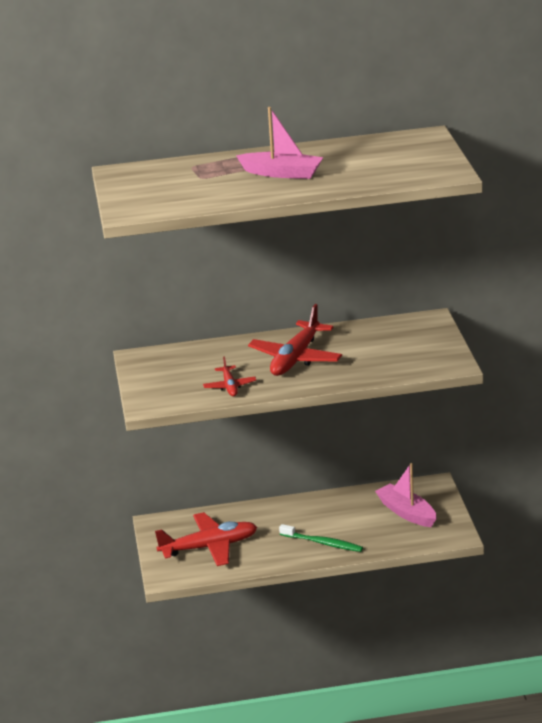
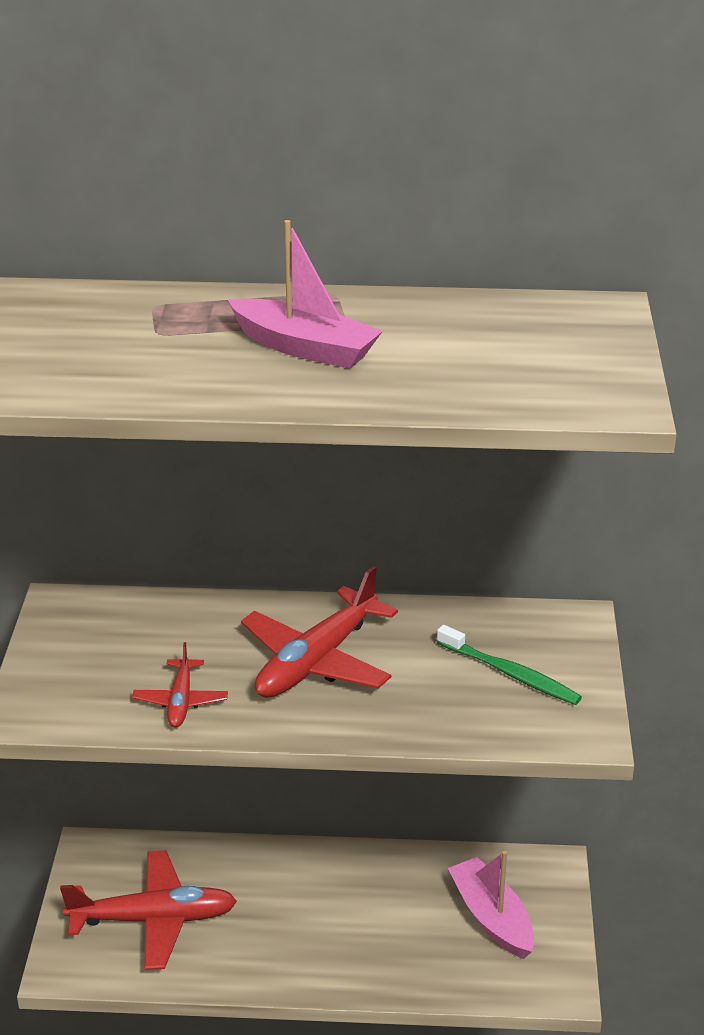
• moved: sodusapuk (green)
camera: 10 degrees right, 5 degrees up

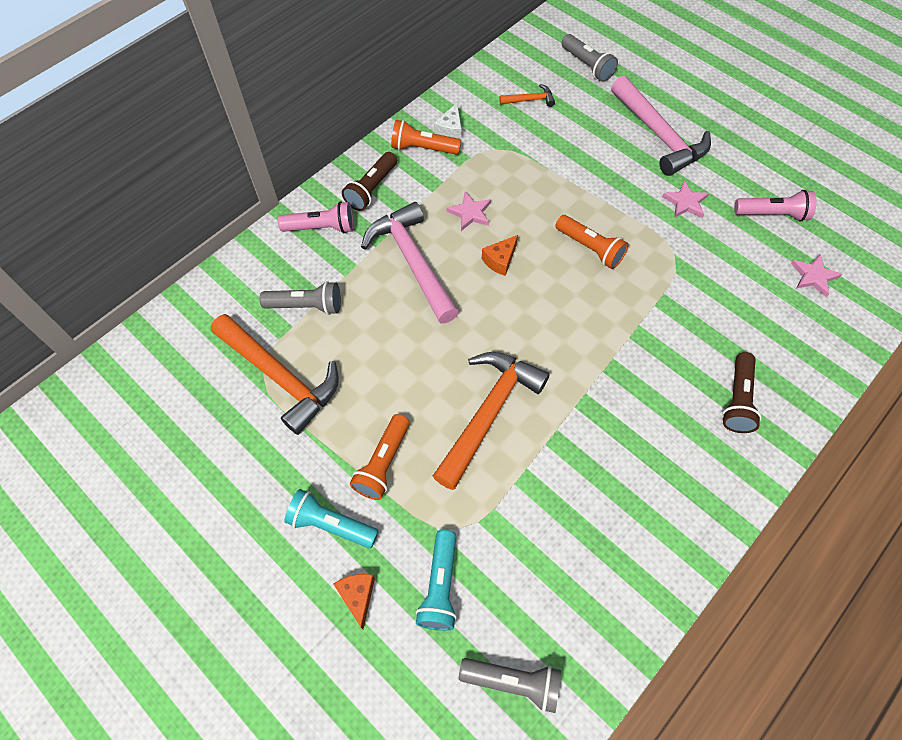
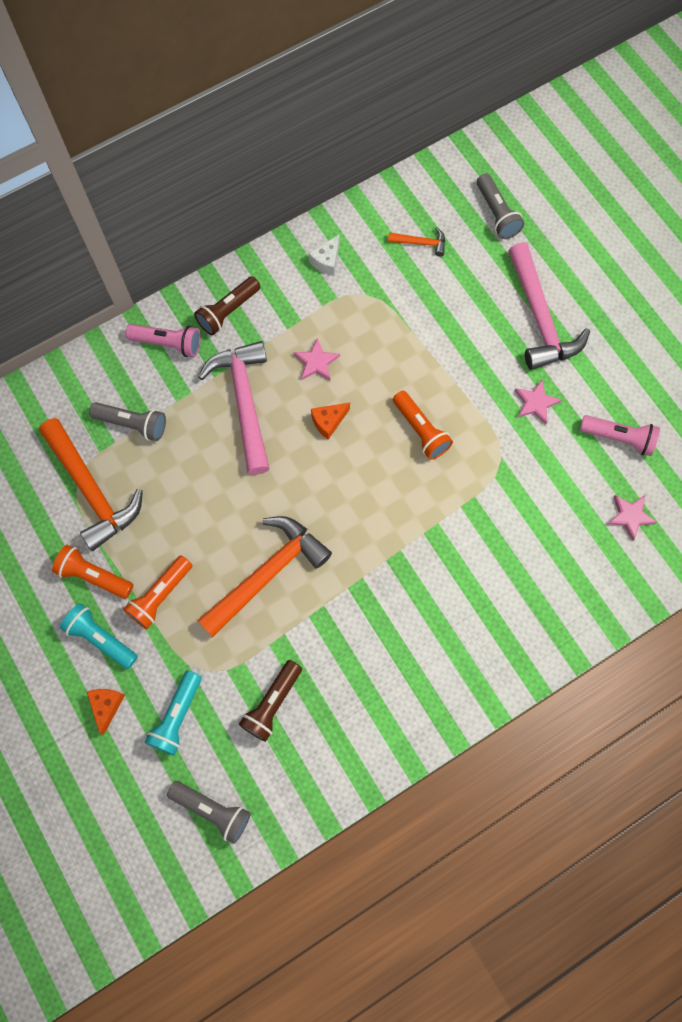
• moved: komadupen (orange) (2nd from left in the first image) to komadupen (orange) (1st from left)
• moved: komadupen (brown) (2nd from left)
camera: 15 degrees right, 10 degrees up

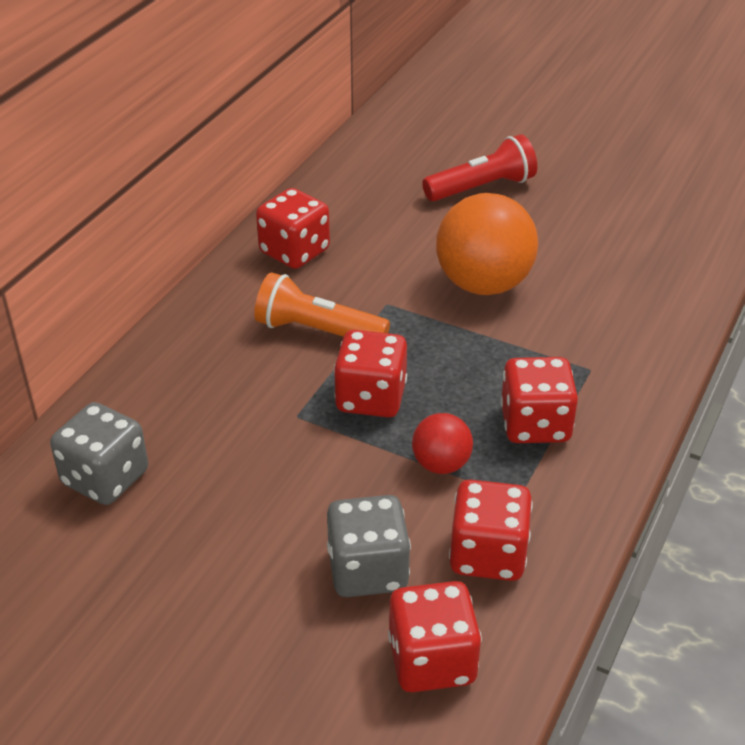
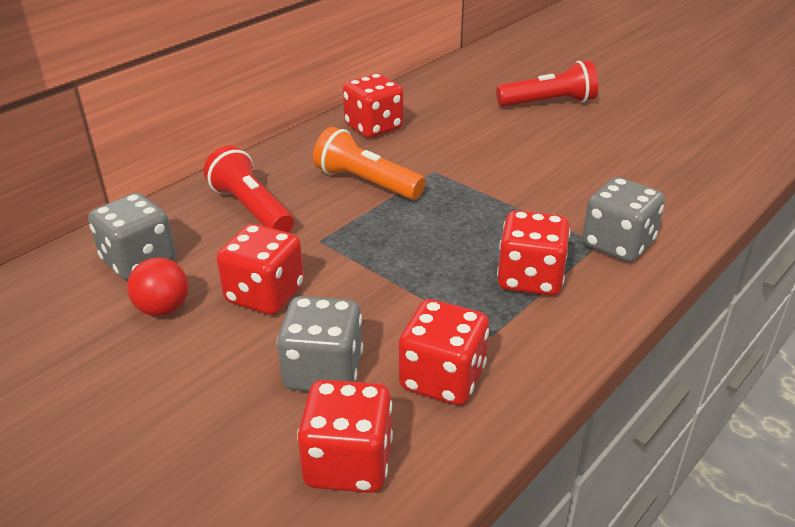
• removed: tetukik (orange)
• added: komadupen (red) (1st from left)
• added: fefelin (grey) (3rd from left)
• moved: fefelin (red) (2nd from left in the first image) to fefelin (red) (1st from left)
• moved: tetukik (red)
camera: 15 degrees right, 5 degrees down

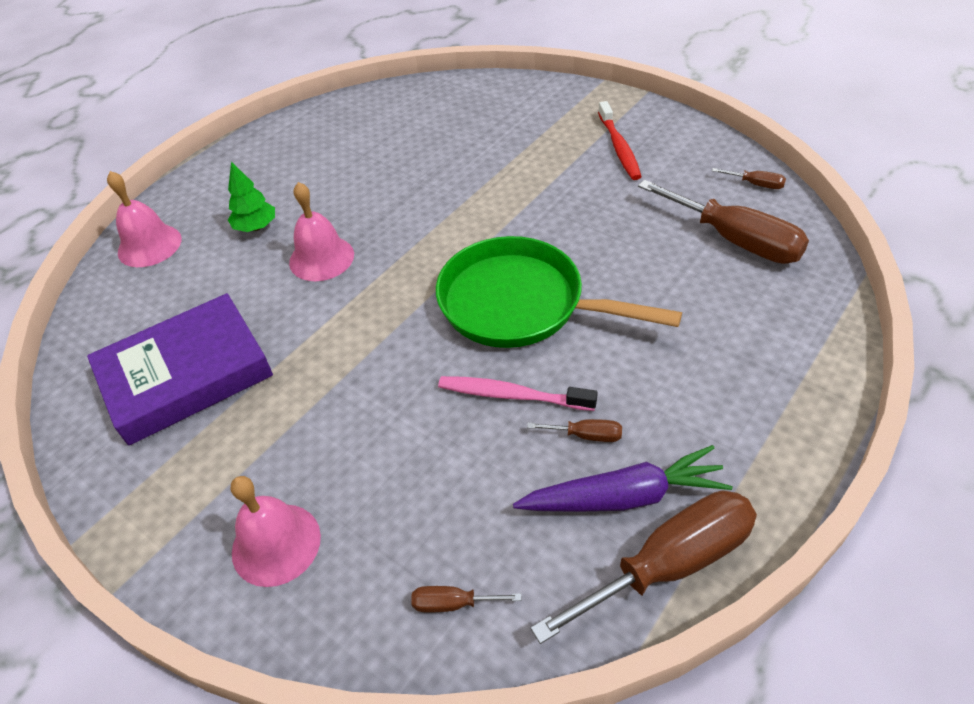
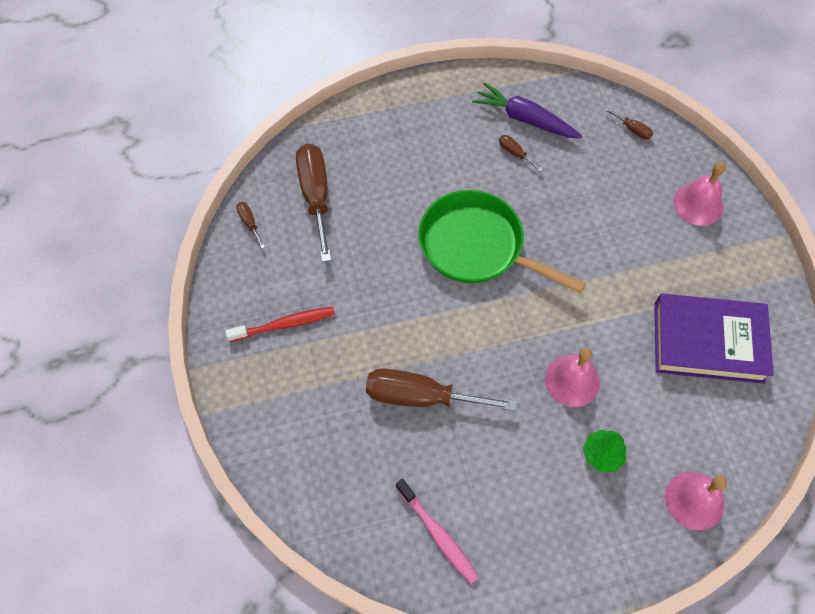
• moved: sodusapuk (pink)
• moved: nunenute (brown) (3rd from left)
• turned: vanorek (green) 150 degrees clockwise
• turned: sodusapuk (red) 45 degrees clockwise
camera: 145 degrees left, 15 degrees up

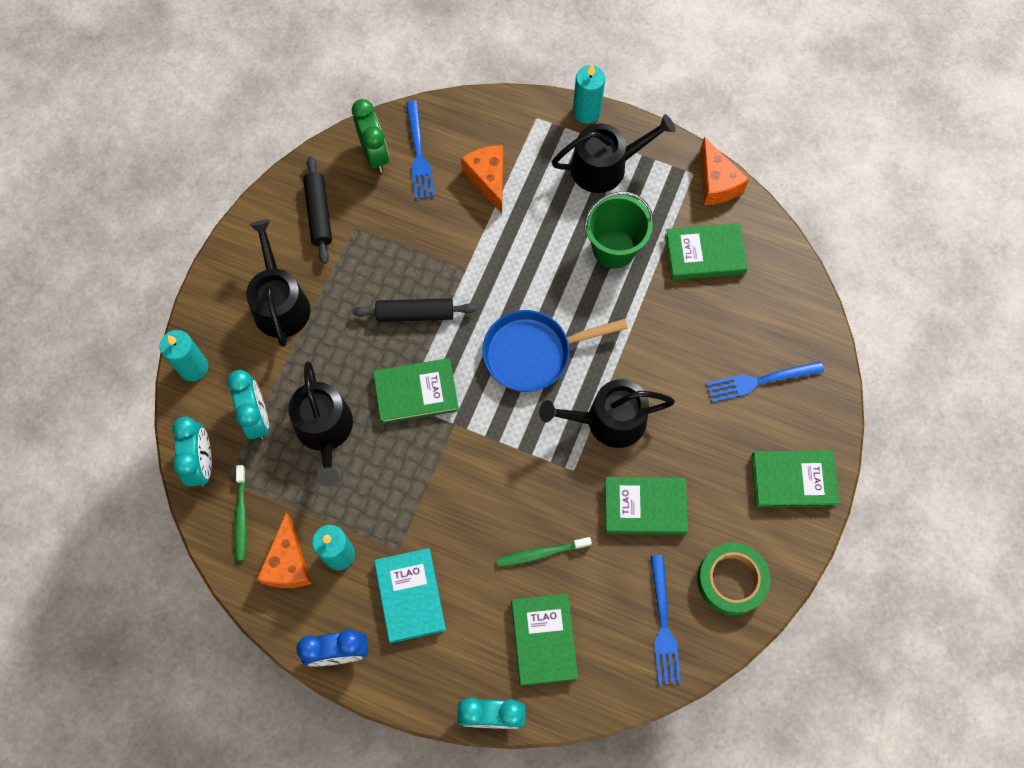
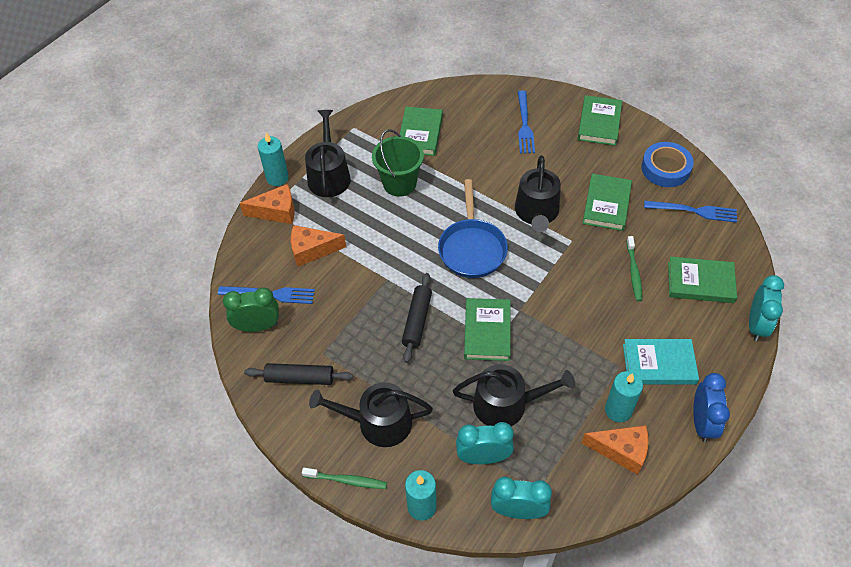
• moved: sodusapuk (green) (1st from left)
• moved: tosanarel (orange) (3rd from left in the first image) to tosanarel (orange) (1st from left)
• recoloured: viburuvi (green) to viburuvi (blue)
camera: 75 degrees left, 15 degrees down

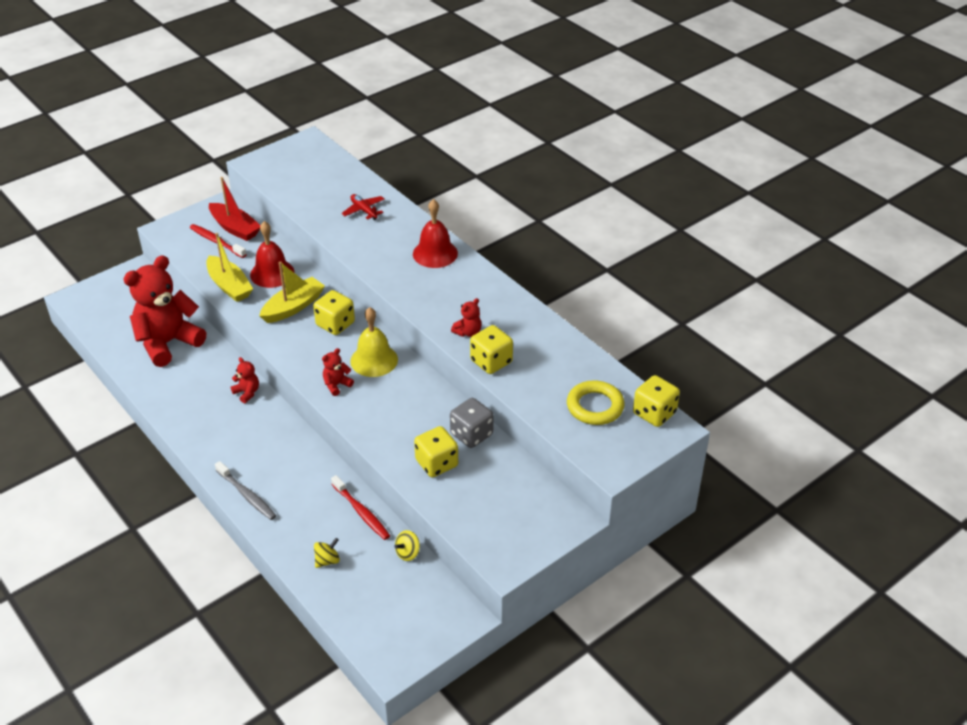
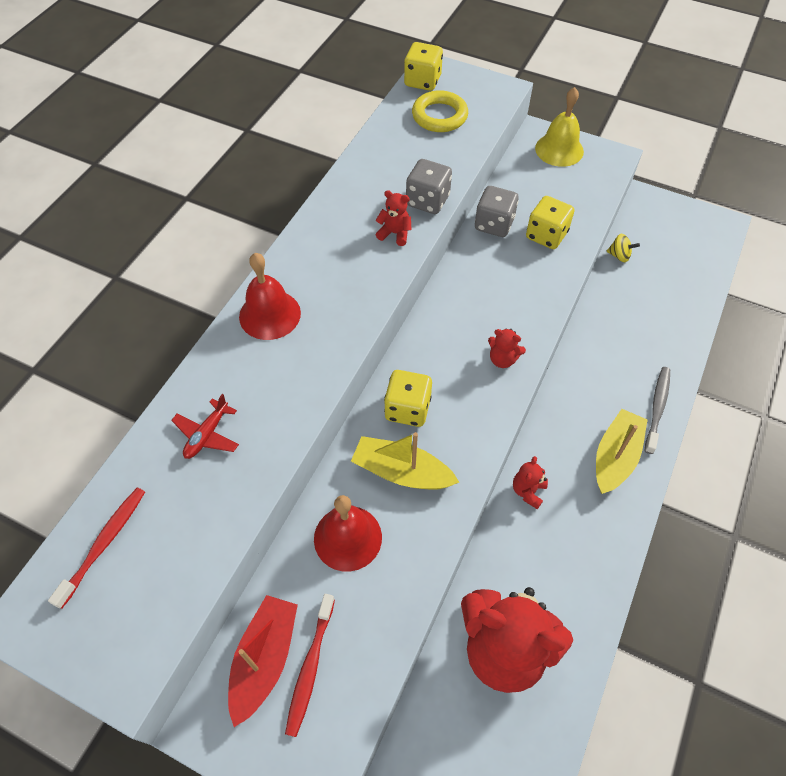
• removed: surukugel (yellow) (1st from left)
• moved: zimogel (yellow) (1st from left in the first image) to zimogel (yellow) (2nd from left)
• moved: sodusapuk (red) (2nd from left in the first image) to sodusapuk (red) (1st from left)
• moved: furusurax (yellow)
• recoloured: fefelin (yellow) (3rd from left) to fefelin (grey) (1st from left)
camera: 115 degrees left, 15 degrees up

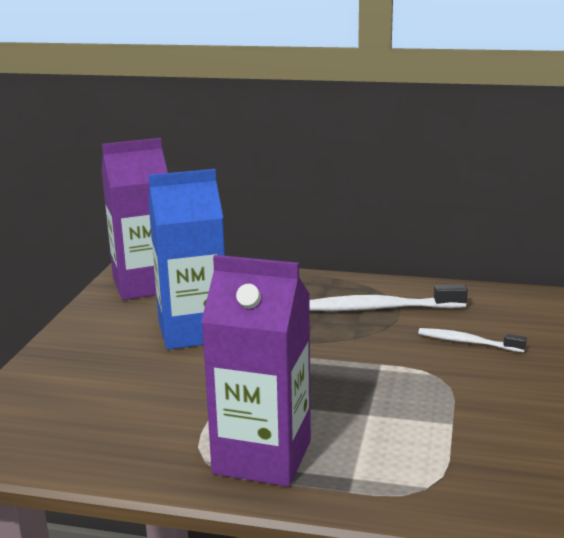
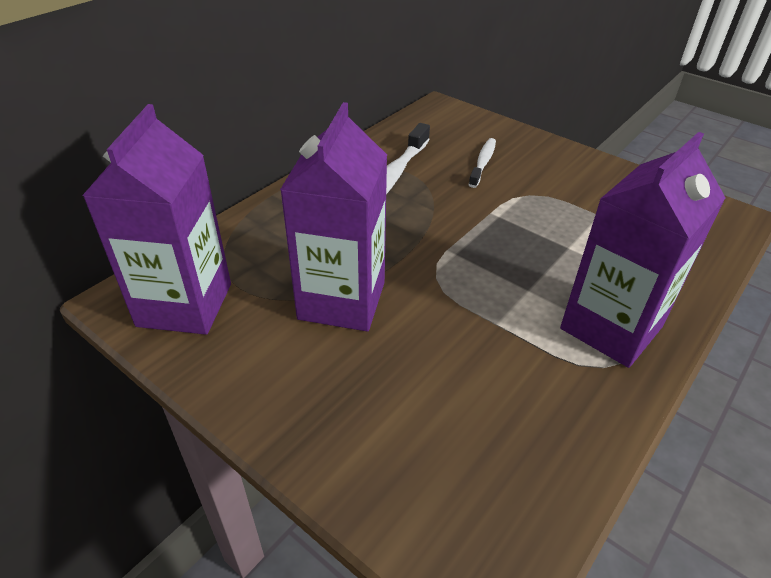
• recoloured: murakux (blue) to murakux (purple) (2nd from left)
• turned: sodusapuk (white) (2nd from left) 150 degrees clockwise
camera: 65 degrees left, 20 degrees up

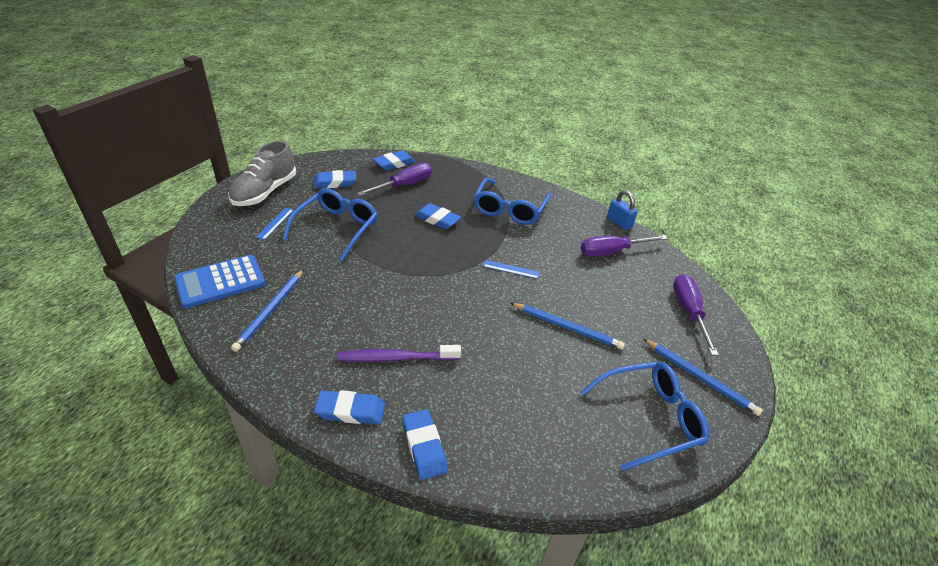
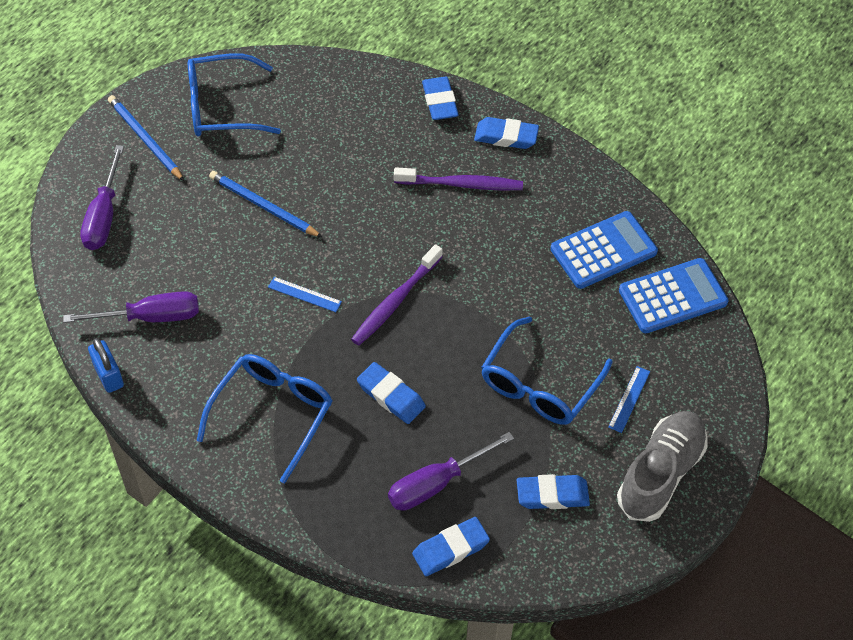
• added: sodusapuk (purple) (1st from left)
• replaced: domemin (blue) (1st from left) to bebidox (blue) (1st from left)
camera: 170 degrees left, 15 degrees up

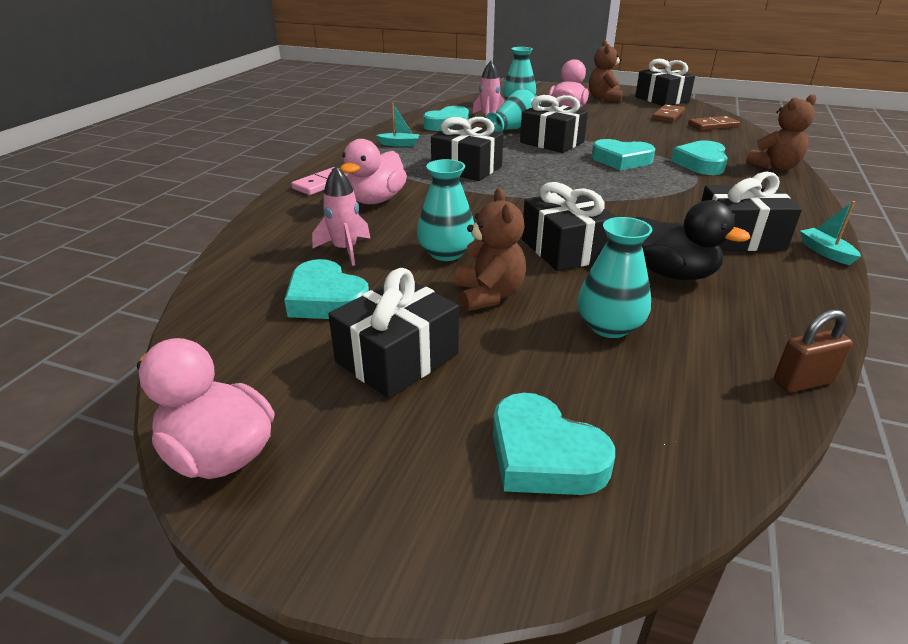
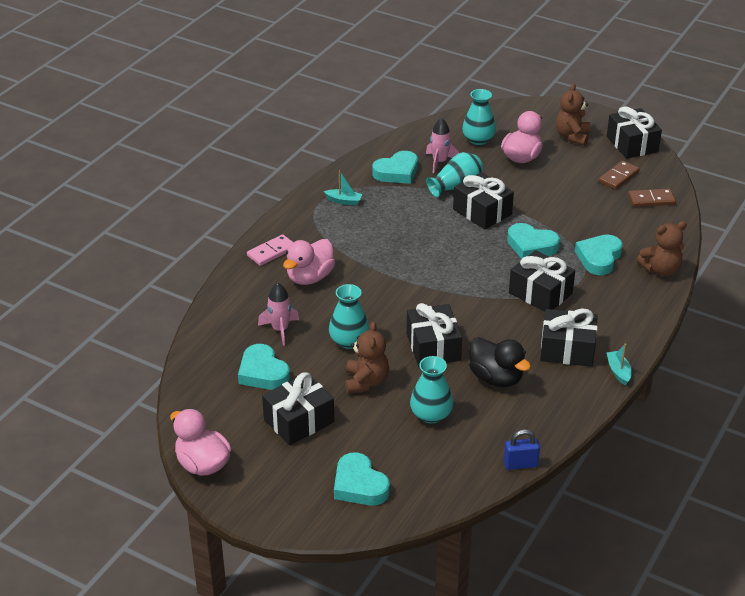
• moved: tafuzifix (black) (2nd from left in the first image) to tafuzifix (black) (4th from left)
• recoloured: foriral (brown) to foriral (blue)
camera: 10 degrees right, 5 degrees up

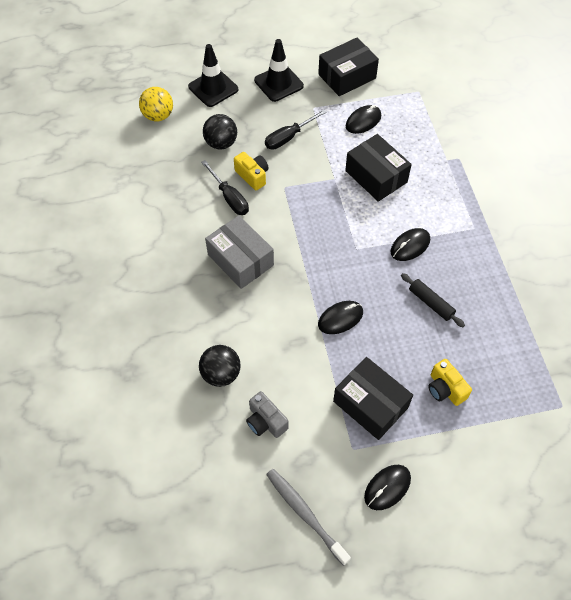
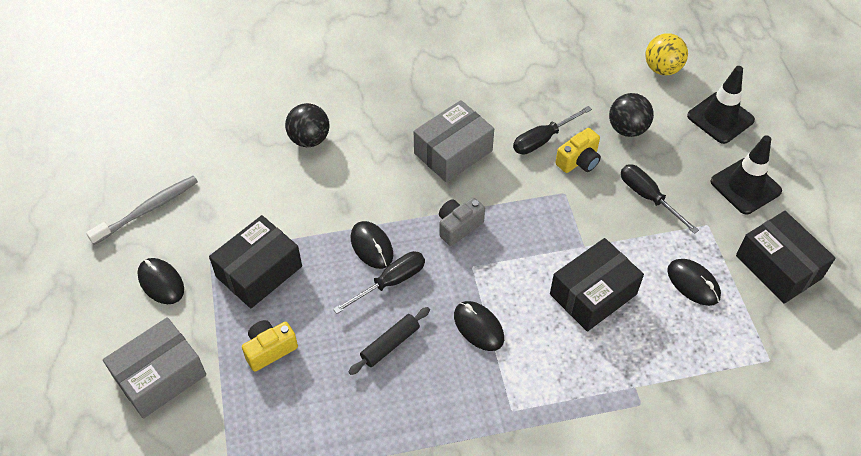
• added: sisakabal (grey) (1st from left)
• added: nunenute (black) (1st from left)
• moved: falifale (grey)
camera: 90 degrees right, 5 degrees down

